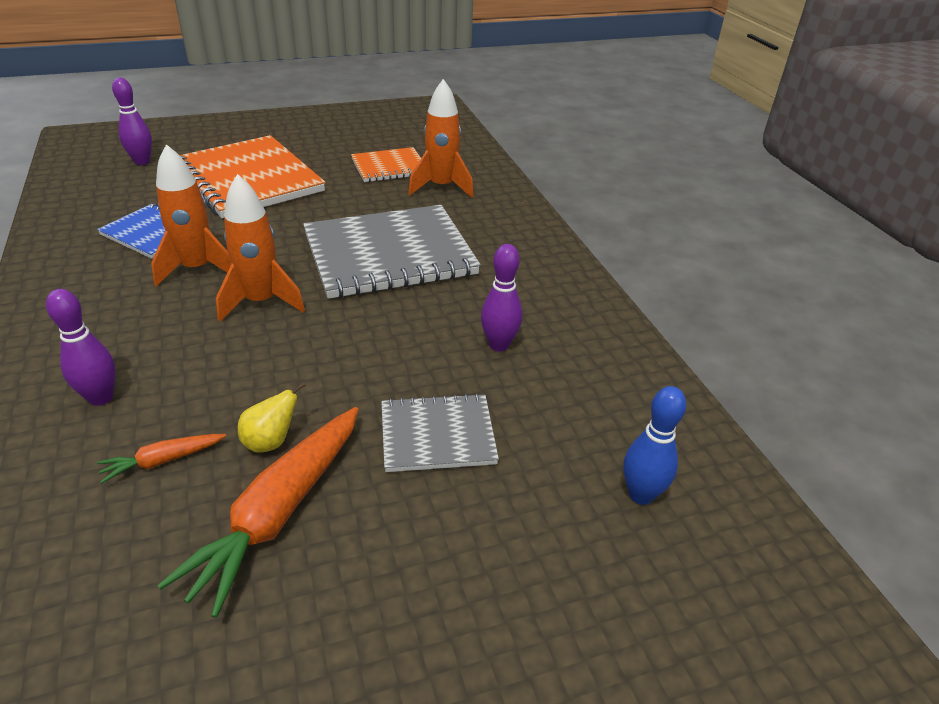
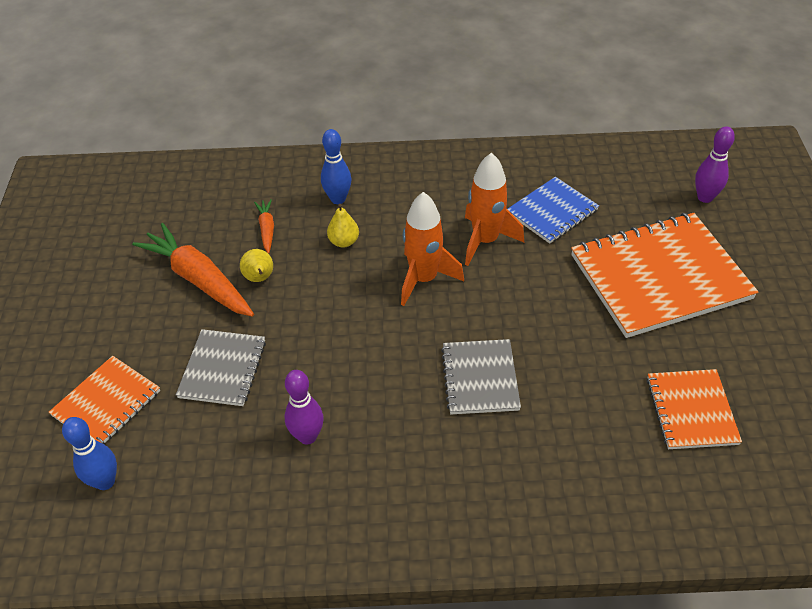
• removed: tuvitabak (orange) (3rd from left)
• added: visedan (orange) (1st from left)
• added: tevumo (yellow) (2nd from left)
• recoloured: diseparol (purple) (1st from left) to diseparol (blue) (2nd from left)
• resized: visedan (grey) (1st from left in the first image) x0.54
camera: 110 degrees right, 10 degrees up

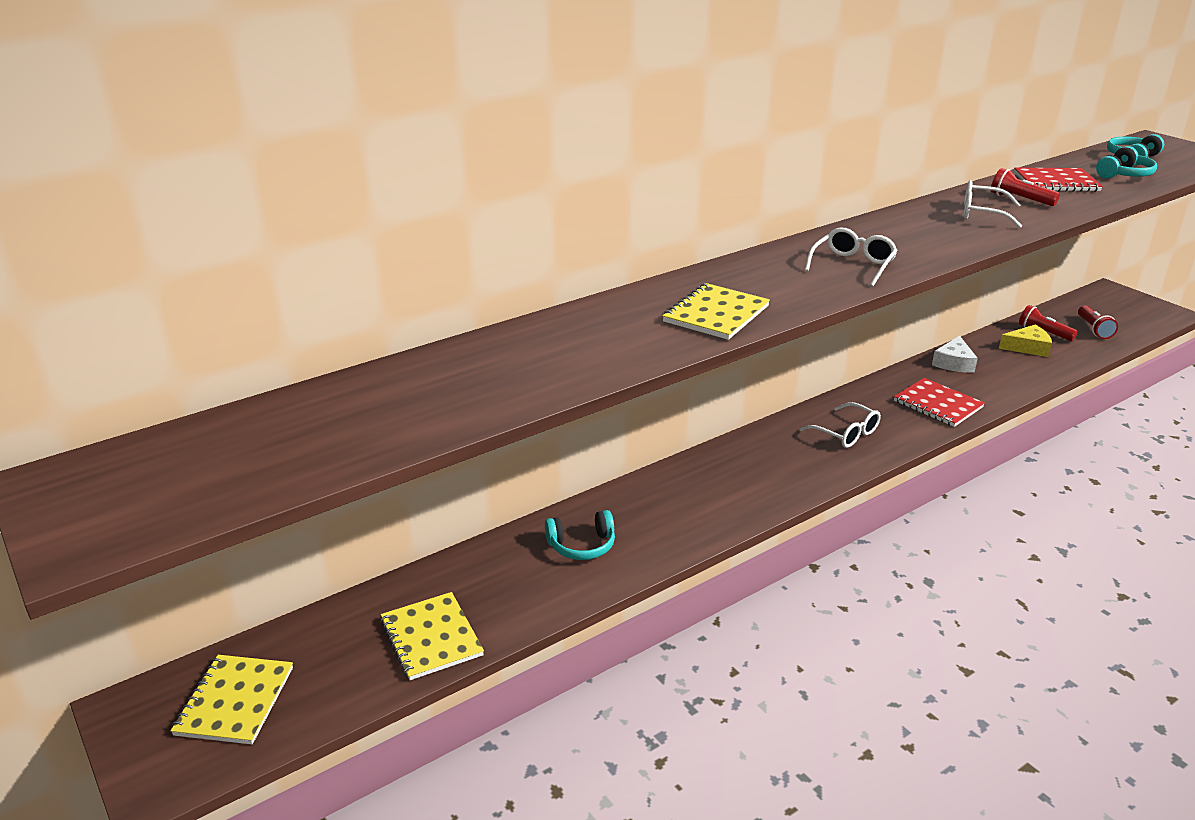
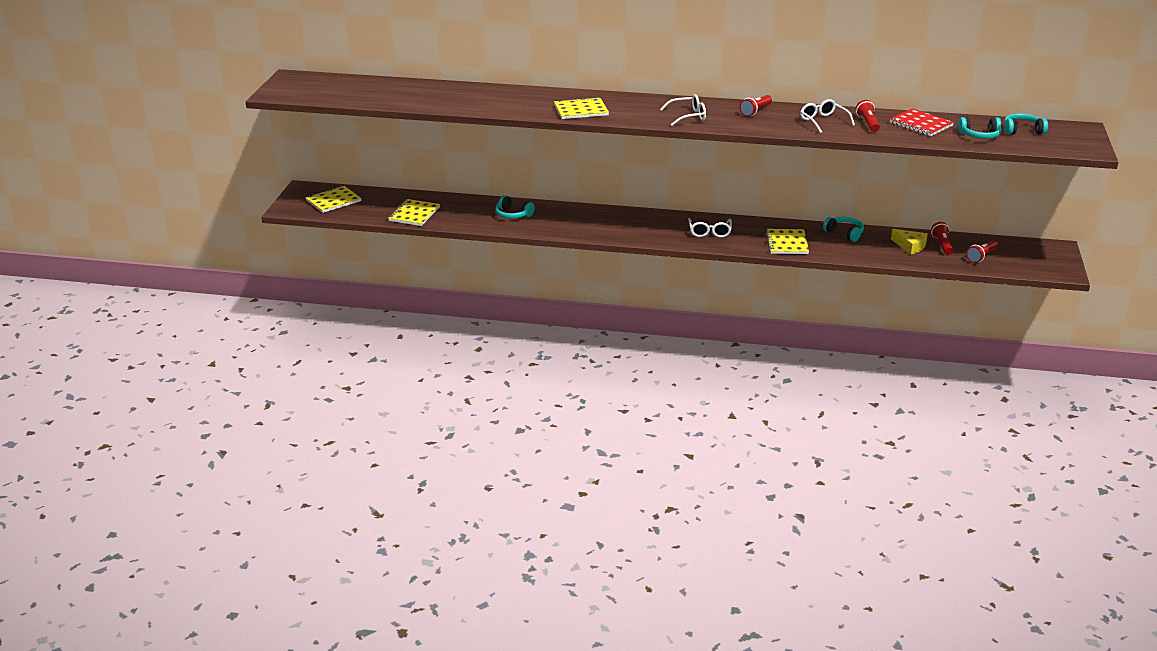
• added: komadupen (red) (1st from left)
• replaced: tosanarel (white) to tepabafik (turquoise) (2nd from left)
• recoloured: visedan (red) (1st from left) to visedan (yellow) (4th from left)
camera: 45 degrees right, 0 degrees up

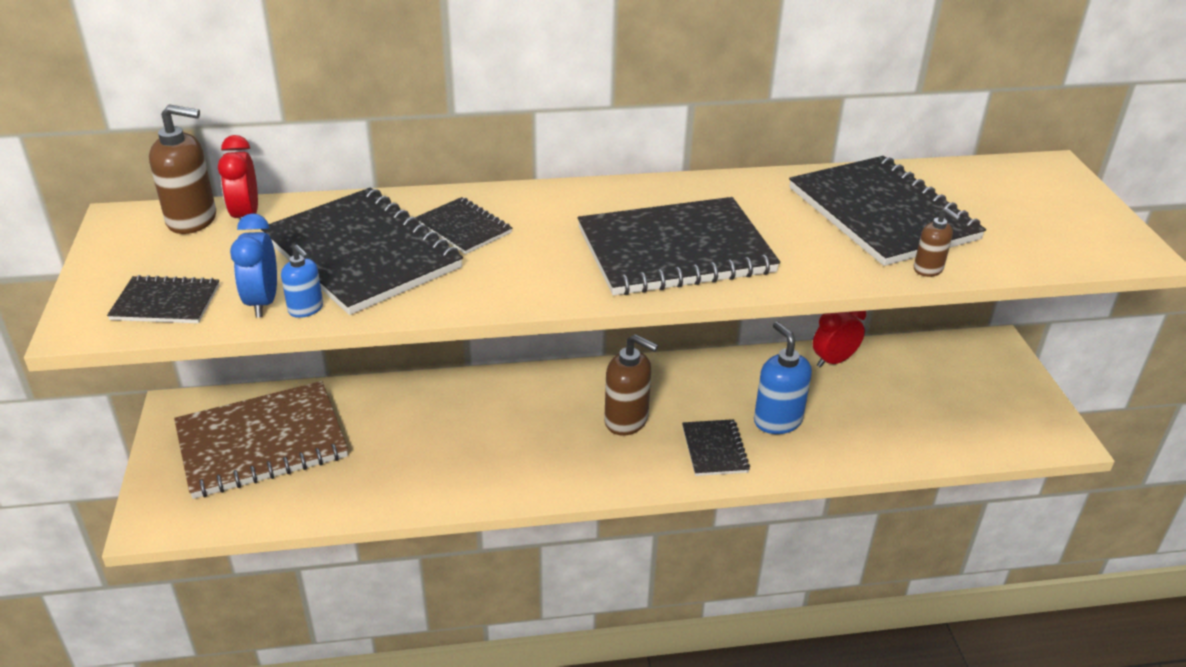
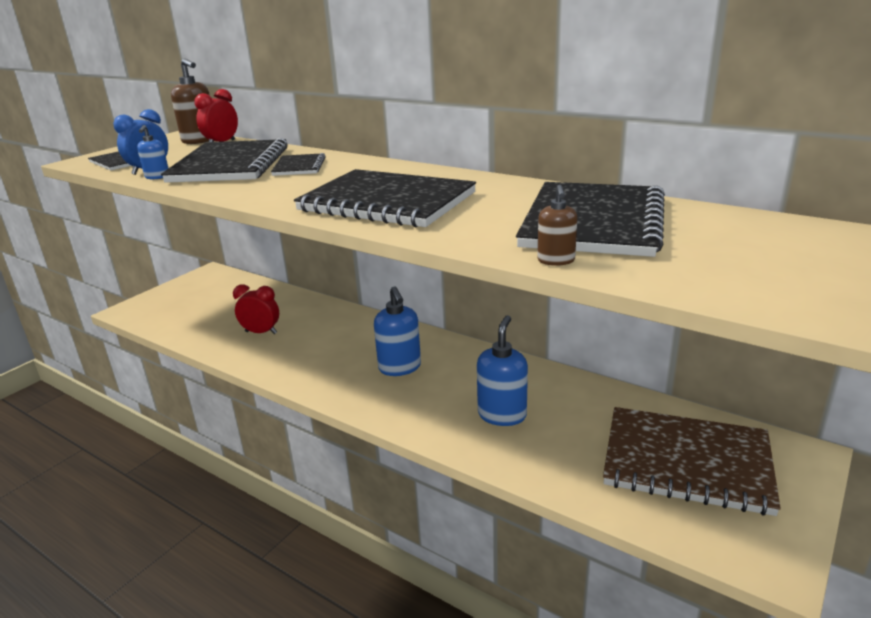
• removed: visedan (black) (5th from left)
• moved: visedan (brown)
• moved: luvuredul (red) (2nd from left)
• recoloured: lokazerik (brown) (2nd from left) to lokazerik (blue) (2nd from left)
camera: 45 degrees right, 10 degrees down

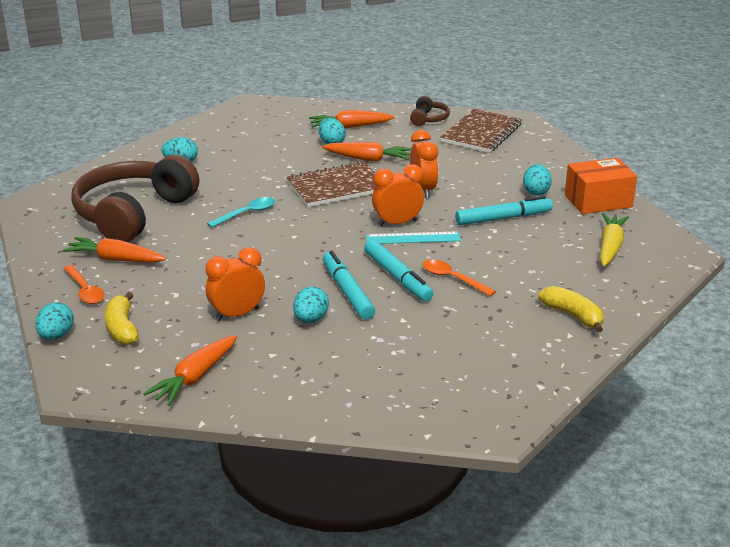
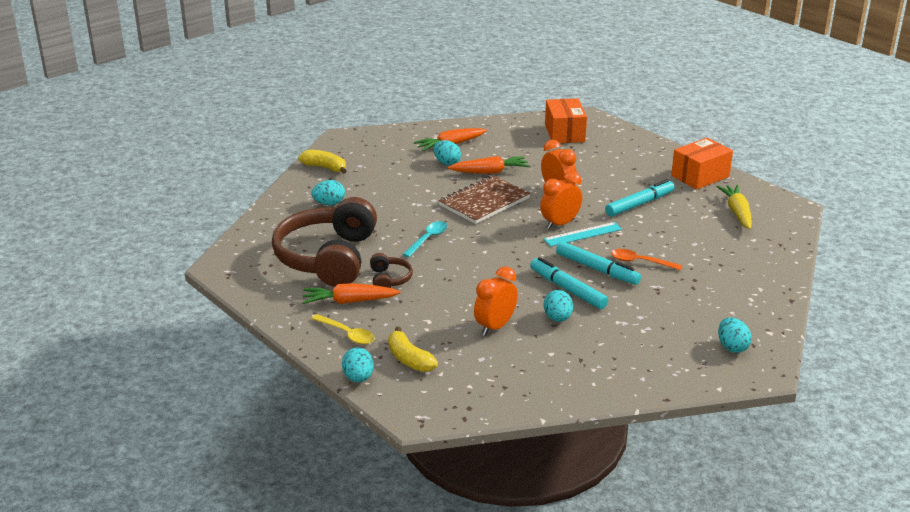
• removed: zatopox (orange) (2nd from left)
• moved: tepabafik (brown) (2nd from left)
• moved: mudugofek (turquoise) (5th from left)
• moved: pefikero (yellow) (2nd from left in the first image) to pefikero (yellow) (1st from left)
• replaced: visedan (brown) (2nd from left) to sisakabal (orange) (1st from left)
• recoloured: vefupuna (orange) (1st from left) to vefupuna (yellow)
camera: 20 degrees left, 0 degrees up

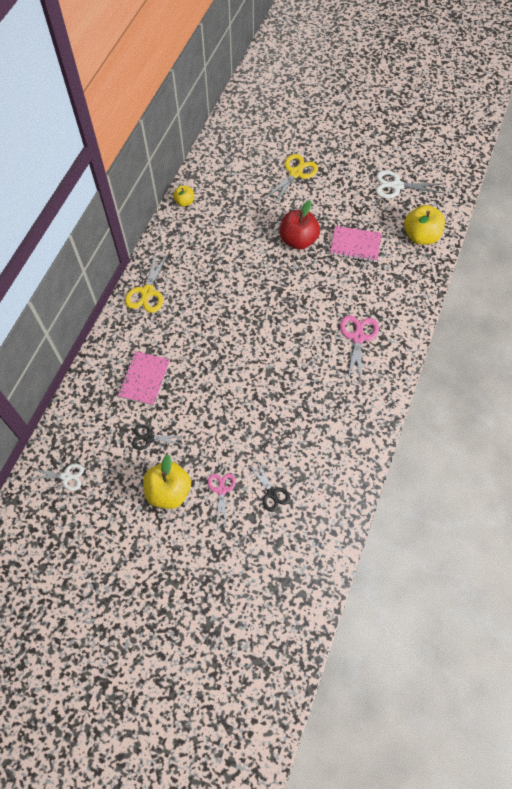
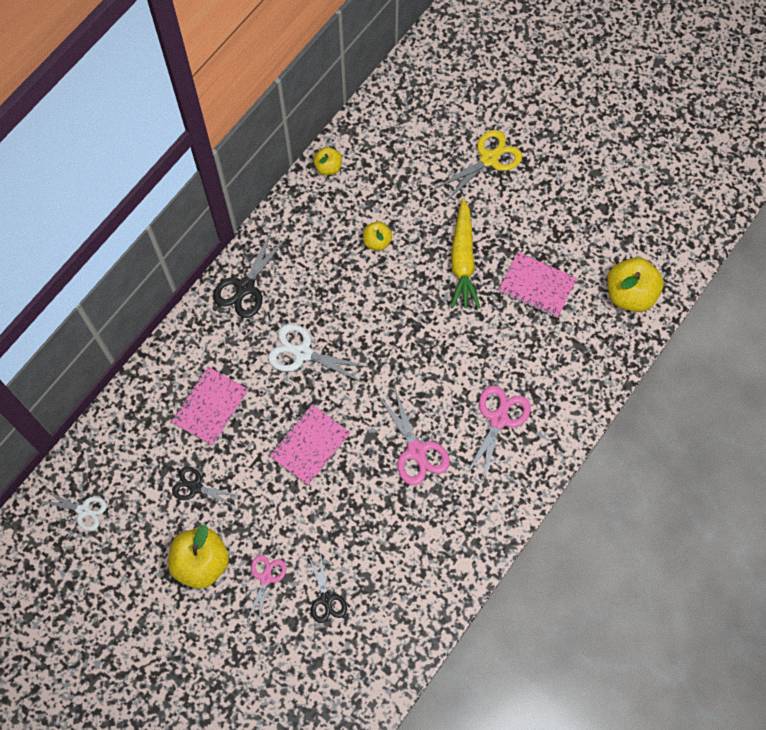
• added: visedan (pink) (2nd from left)
• added: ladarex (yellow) (3rd from left)
• added: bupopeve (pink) (2nd from left)
• moved: bupopeve (white) (2nd from left)
• replaced: ladarex (red) to zatopox (yellow)
• recoloured: bupopeve (yellow) (1st from left) to bupopeve (black) (2nd from left)
camera: 15 degrees right, 5 degrees up

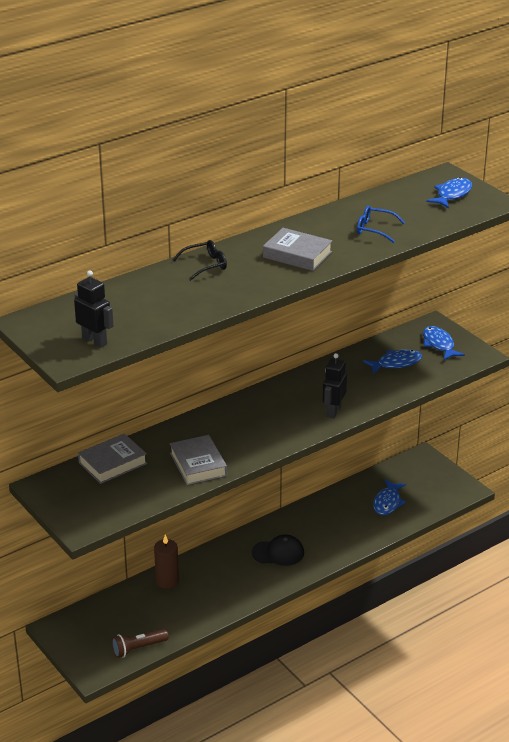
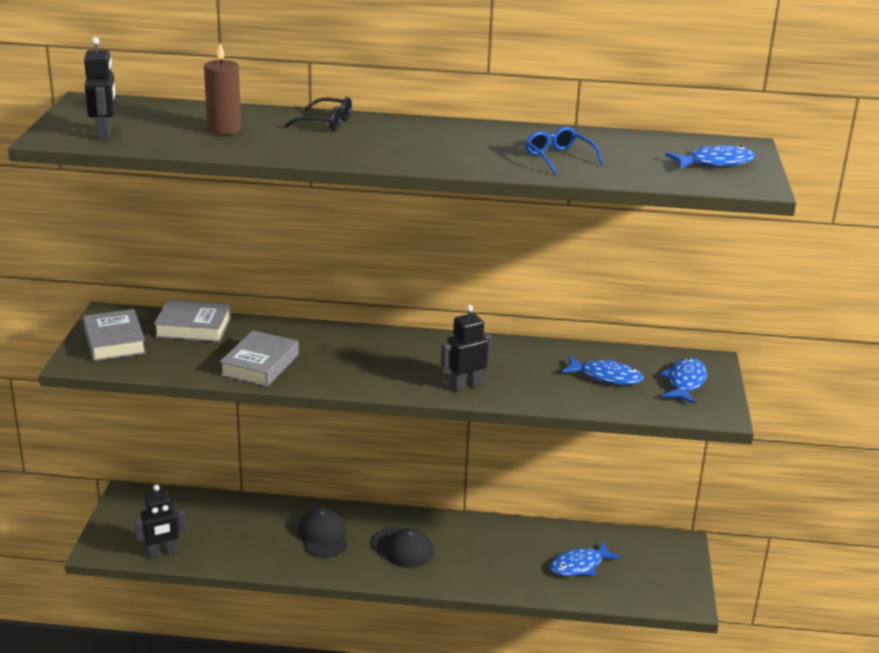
• added: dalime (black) (1st from left)
• moved: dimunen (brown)
• moved: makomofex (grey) (3rd from left in the first image) to makomofex (grey) (1st from left)
• replaced: komadupen (brown) to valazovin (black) (2nd from left)
camera: 40 degrees right, 5 degrees down

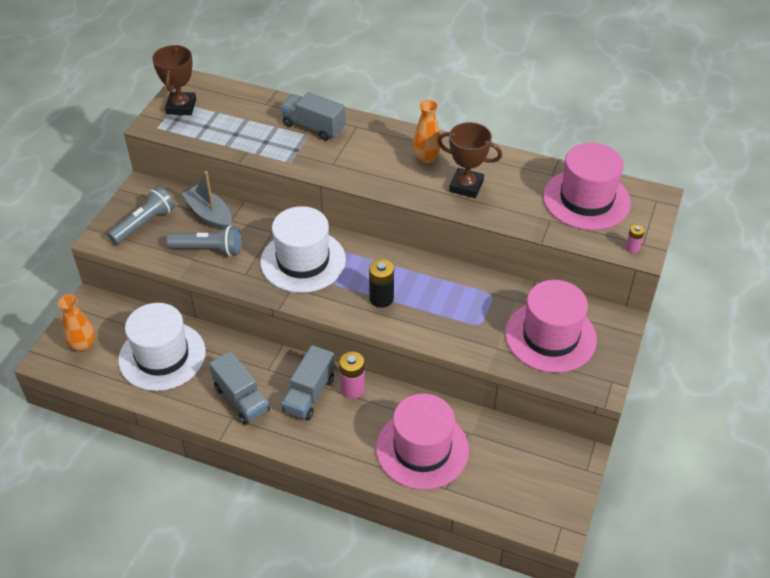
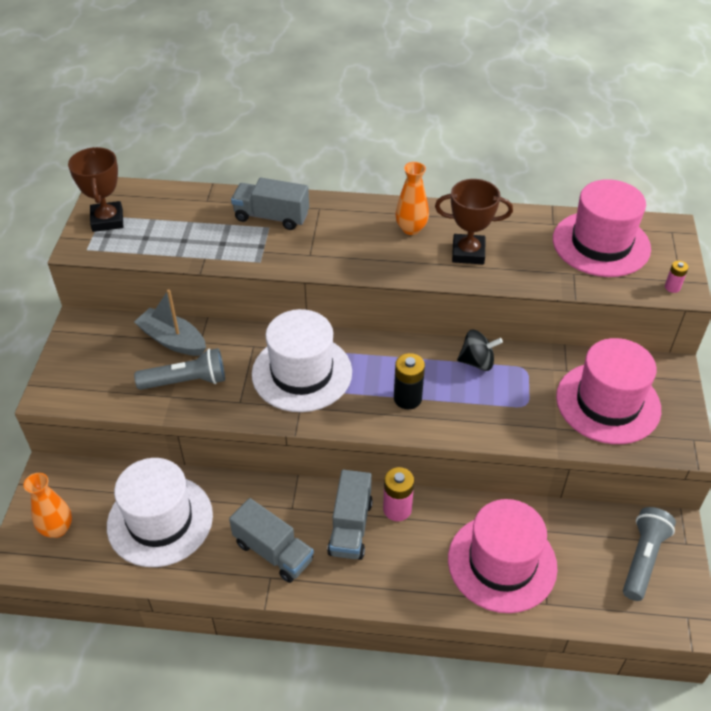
• added: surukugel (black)
• moved: komadupen (grey) (1st from left in the first image) to komadupen (grey) (2nd from left)
camera: 15 degrees left, 0 degrees up

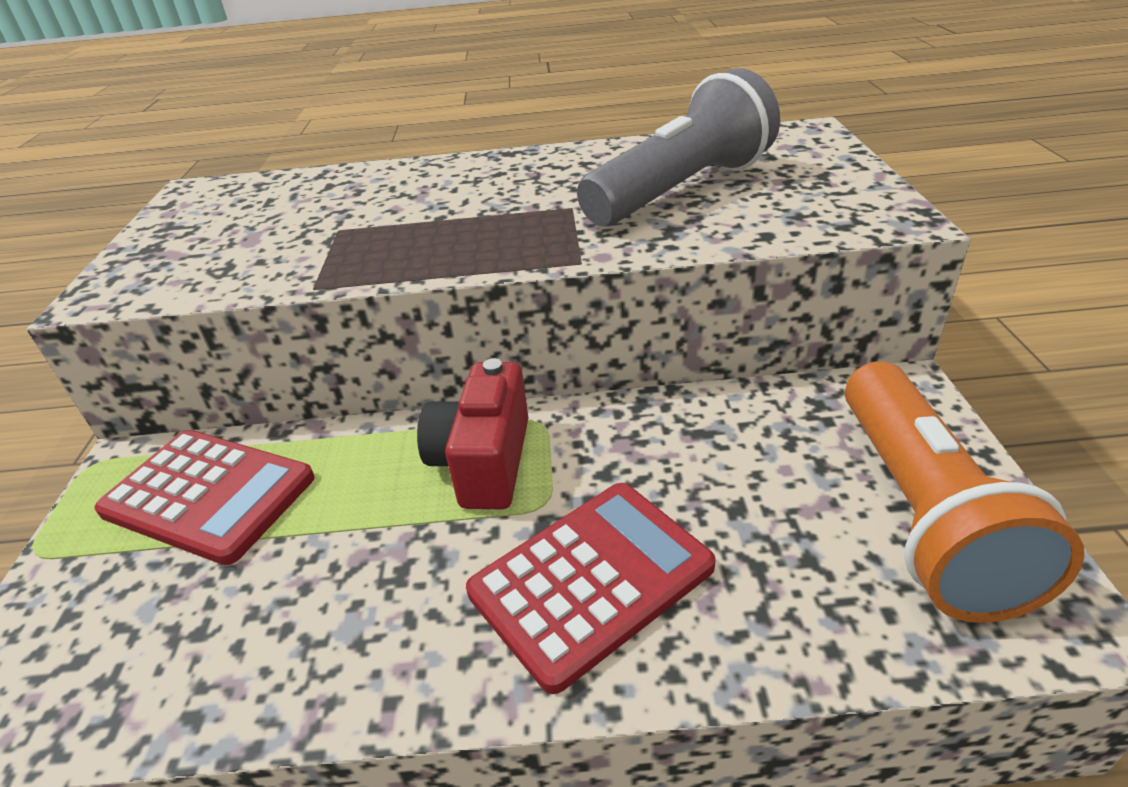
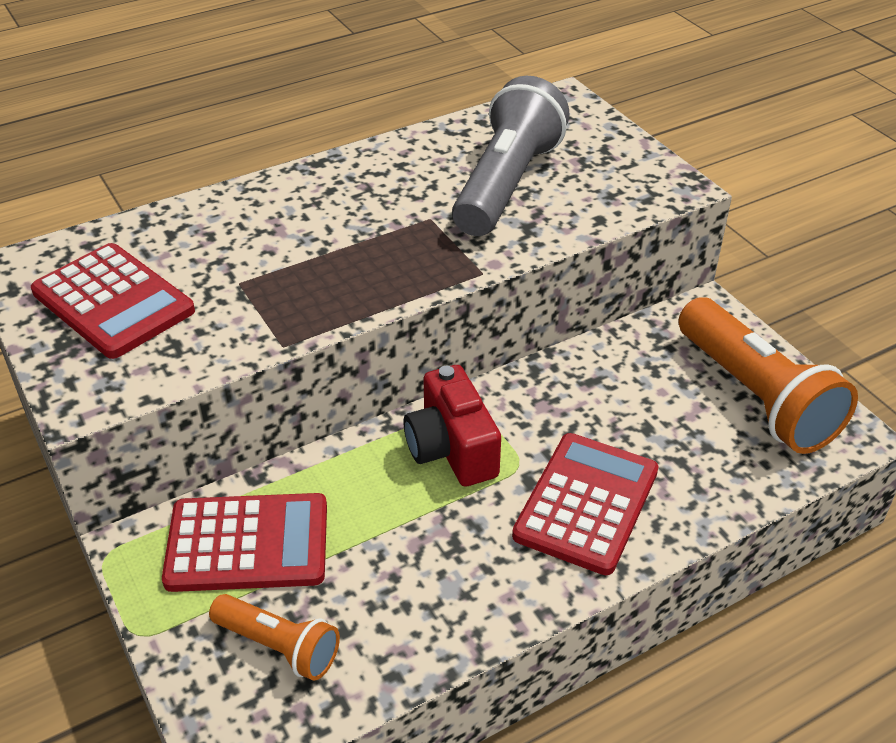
• added: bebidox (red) (1st from left)
• added: komadupen (orange) (1st from left)
camera: 30 degrees left, 5 degrees up

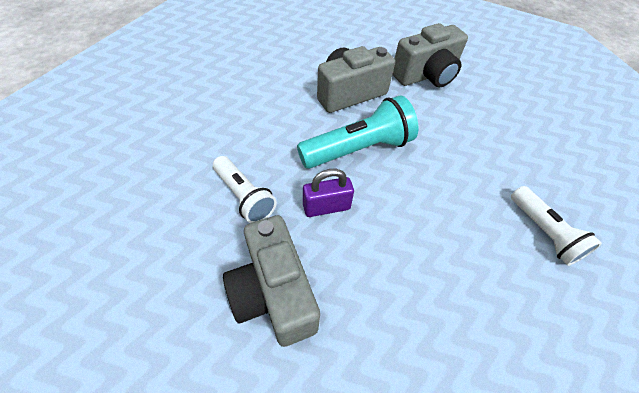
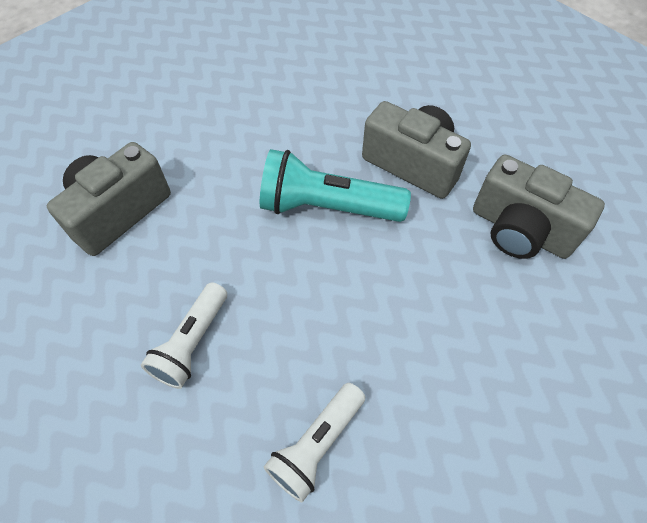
• removed: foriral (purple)
• moved: komadupen (white) (1st from left)
• turned: komadupen (turquoise) 150 degrees clockwise
camera: 65 degrees right, 5 degrees up

